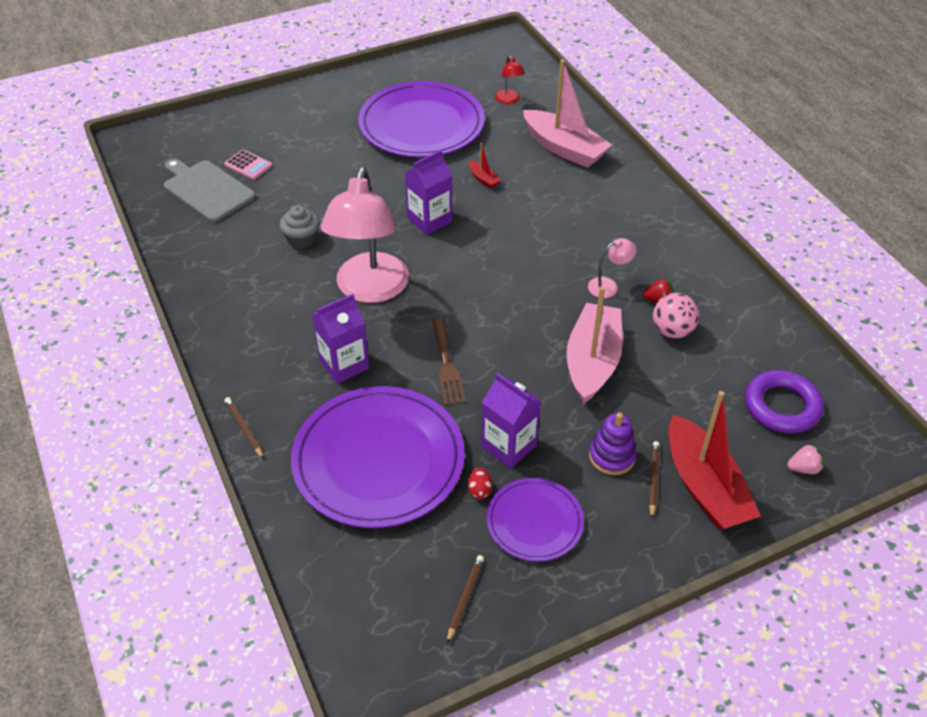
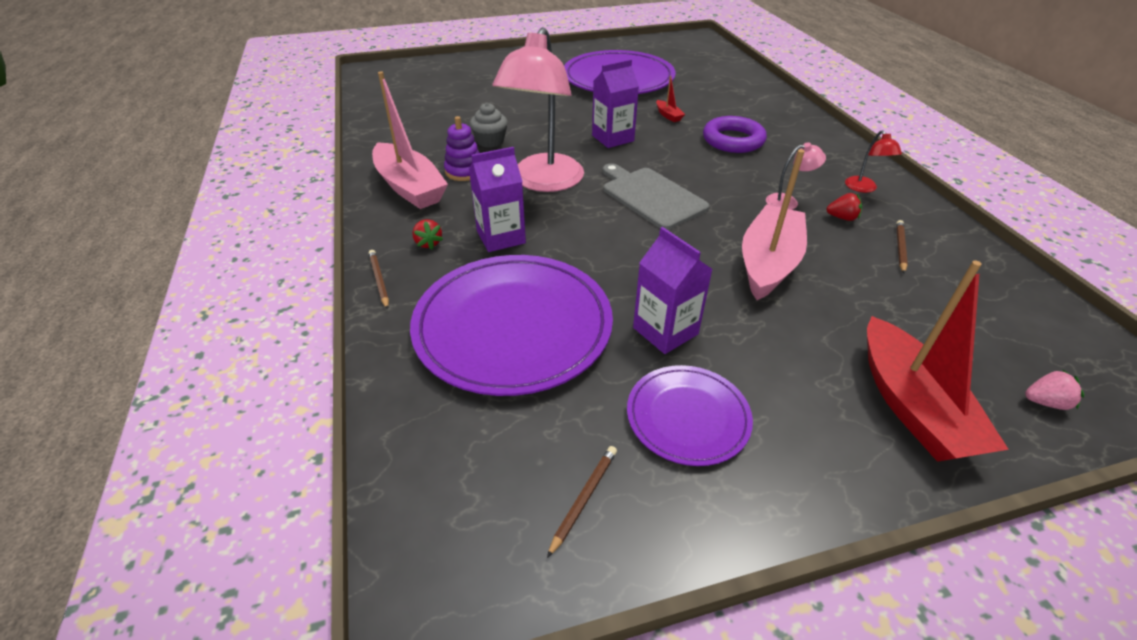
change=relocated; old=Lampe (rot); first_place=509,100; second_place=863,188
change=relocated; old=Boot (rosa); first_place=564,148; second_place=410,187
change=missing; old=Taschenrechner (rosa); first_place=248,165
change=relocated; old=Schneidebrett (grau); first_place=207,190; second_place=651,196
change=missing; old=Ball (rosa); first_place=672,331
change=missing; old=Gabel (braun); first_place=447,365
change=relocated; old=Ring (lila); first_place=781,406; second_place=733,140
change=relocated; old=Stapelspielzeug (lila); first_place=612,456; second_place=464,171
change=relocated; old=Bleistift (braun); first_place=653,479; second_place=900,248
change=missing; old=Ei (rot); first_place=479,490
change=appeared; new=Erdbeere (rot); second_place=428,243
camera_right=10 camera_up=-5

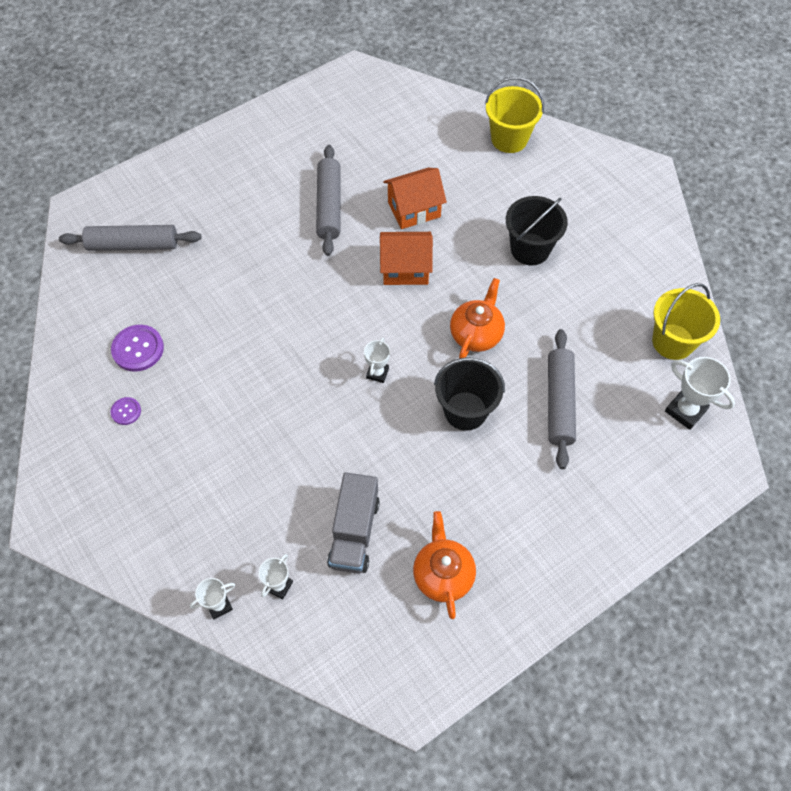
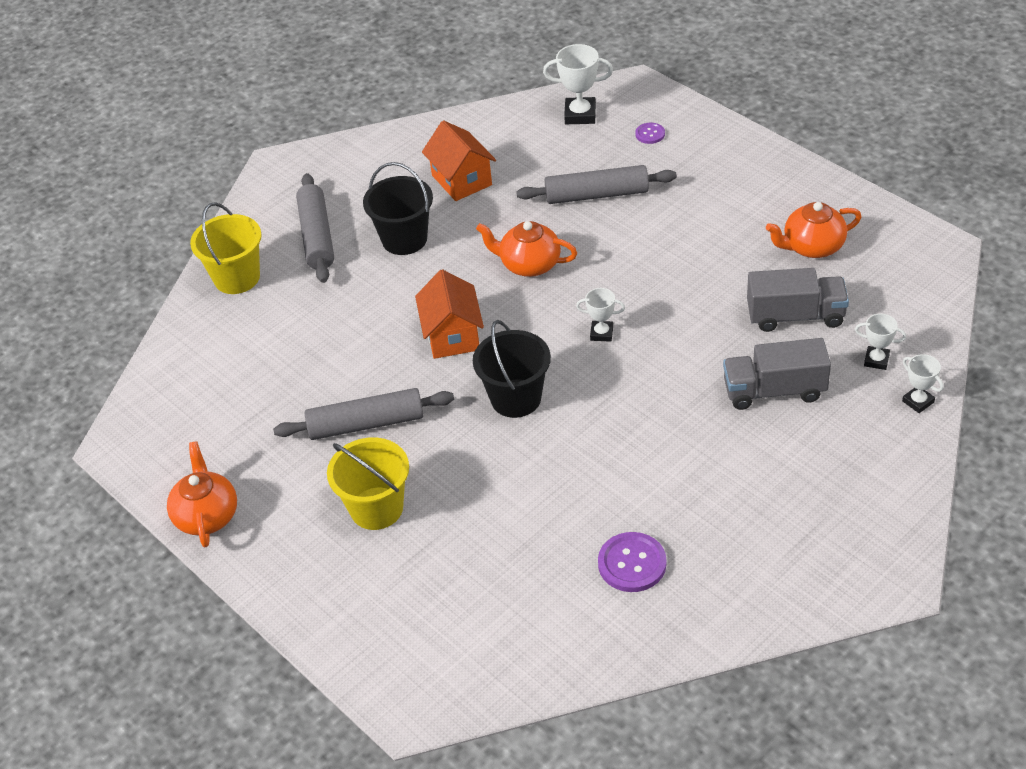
change=relocated; old=Haus (orange); first_place=414,209; second_place=461,180
change=relocated; old=Nudelholz (grau); first_place=133,245; second_place=316,236
change=relocated; old=Eimer (gelb); first_place=673,341; second_place=376,508
change=spun; old=Pokal (weiß); first_place=685,410; second_place=580,114; degrees=60
change=relocated; old=Eimer (schwarz); first_place=465,411; second_place=516,398
change=relocated; old=Knopf (lila); first_place=126,411; second_place=650,134
change=appeared; new=Lastwagen (grau); second_place=774,391
change=appeared; new=Teekanne (orange); second_place=207,516
camera_right=-95 camera_up=-15

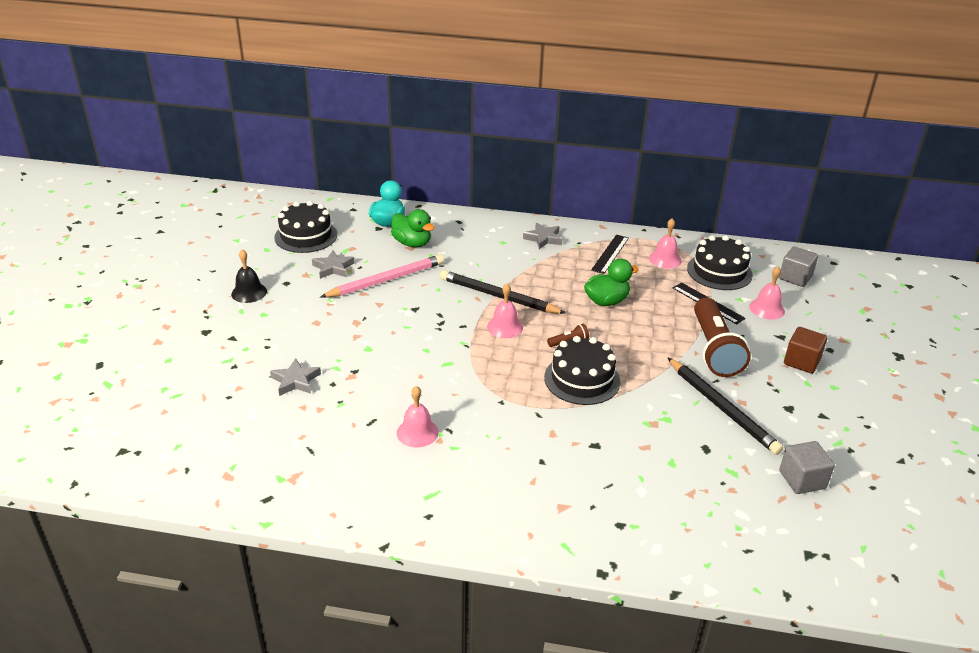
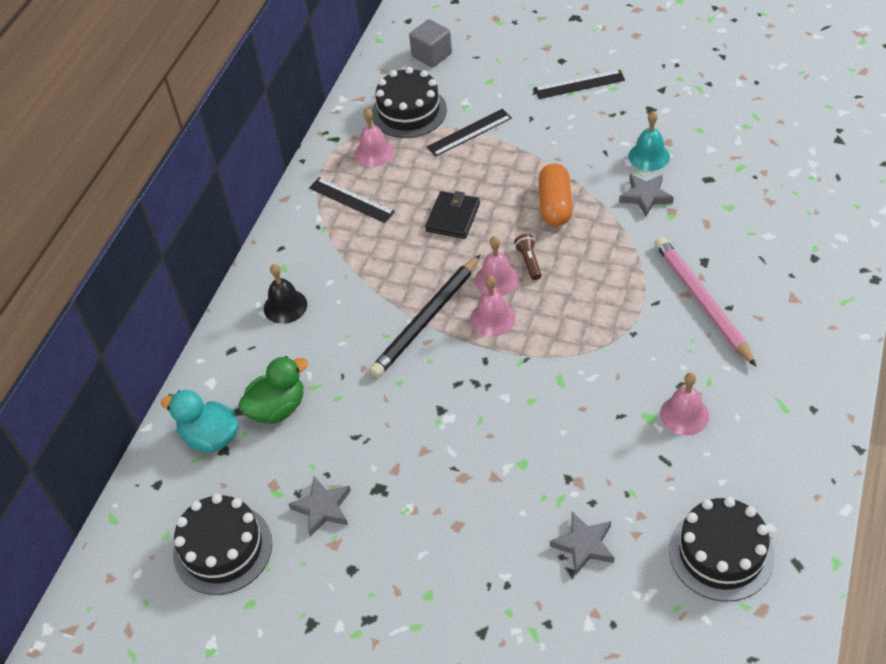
change=relocated; old=Stern (grau); first_place=543,238; second_place=645,196
change=relocated; old=Glocke (schwarz); first_place=249,292; second_place=285,306
change=relocated; old=Bleistift (rosa); first_place=386,280; second_place=702,302
change=exchanged; old=Ente (grün); new=Geldbörse (schwarz); first_place=606,301; second_place=453,217
change=relocated; old=Glocke (rosa); first_place=767,309; second_place=497,279
change=missing; old=Taschenlampe (braun); first_place=714,349
change=exchanged; old=Kubus (braun); new=Lineal (schwarz); first_place=801,362; second_place=579,84
change=relocated; old=Kuchen (schwarz); first_place=582,379; second_place=721,553
change=exchanged; old=Bleistift (schwarz); new=Glocke (türkis); first_place=722,408; second_place=649,156
change=missing; old=Kubus (grau); first_place=802,480
change=appeared; new=Kapsel (orange); second_place=555,205
camera_right=-75 camera_up=15

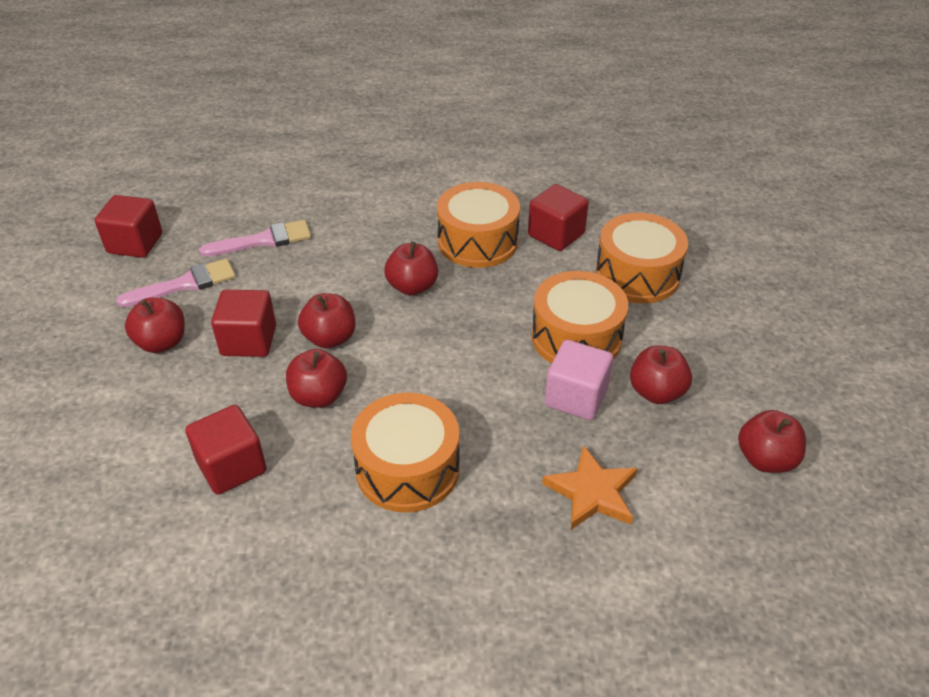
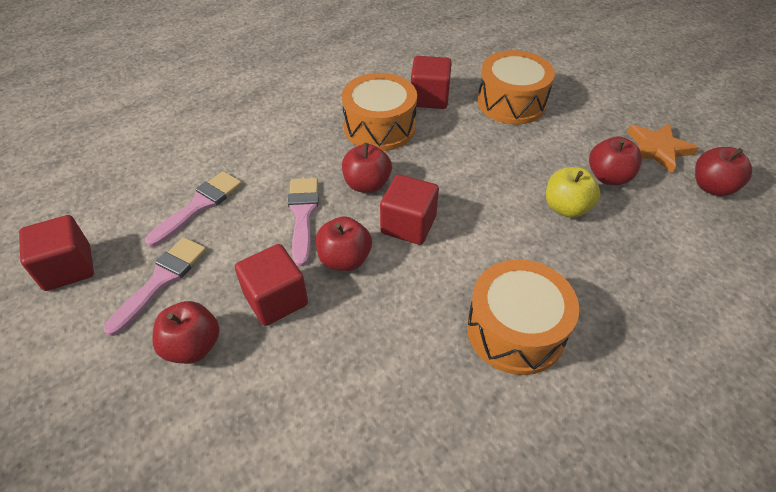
change=missing; old=Trommel (orange); first_place=576,337
change=exchanged; old=Kubus (rosa); new=Apfel (gelb); first_place=576,397; second_place=566,208
change=missing; old=Apfel (rot); first_place=319,396
change=relocated; old=Kubus (rot); first_place=231,466; second_place=408,225
change=relocated; old=Stern (orange); first_place=592,492; second_place=657,149
change=appeared; new=Pinsel (rosa); second_place=303,215
camera_right=-35 camera_up=5

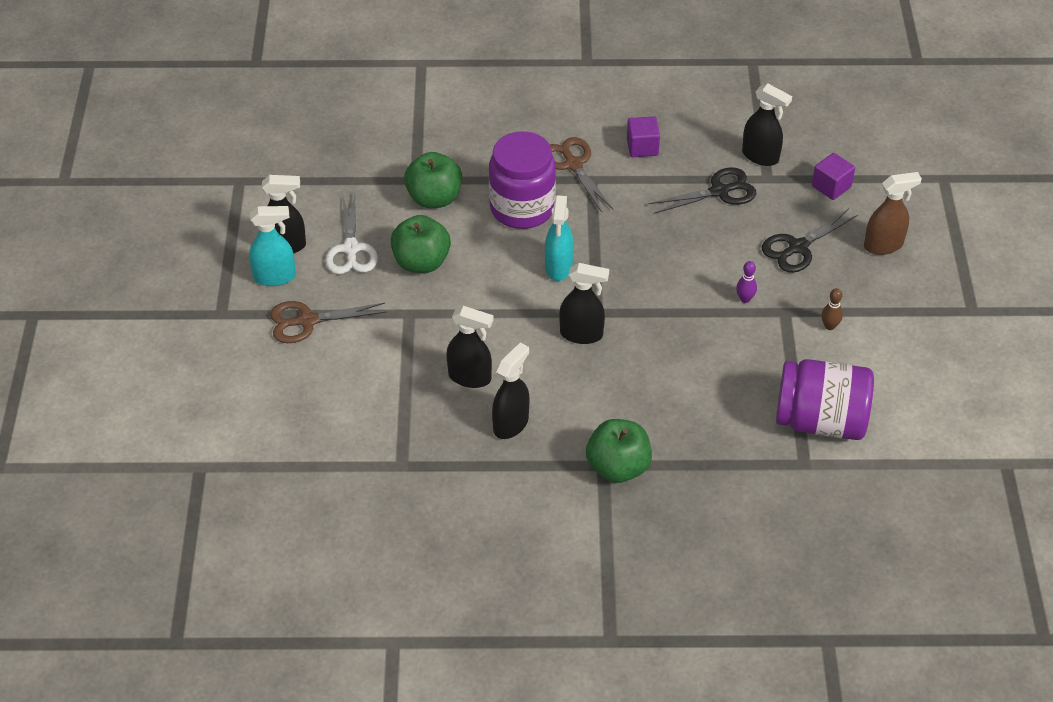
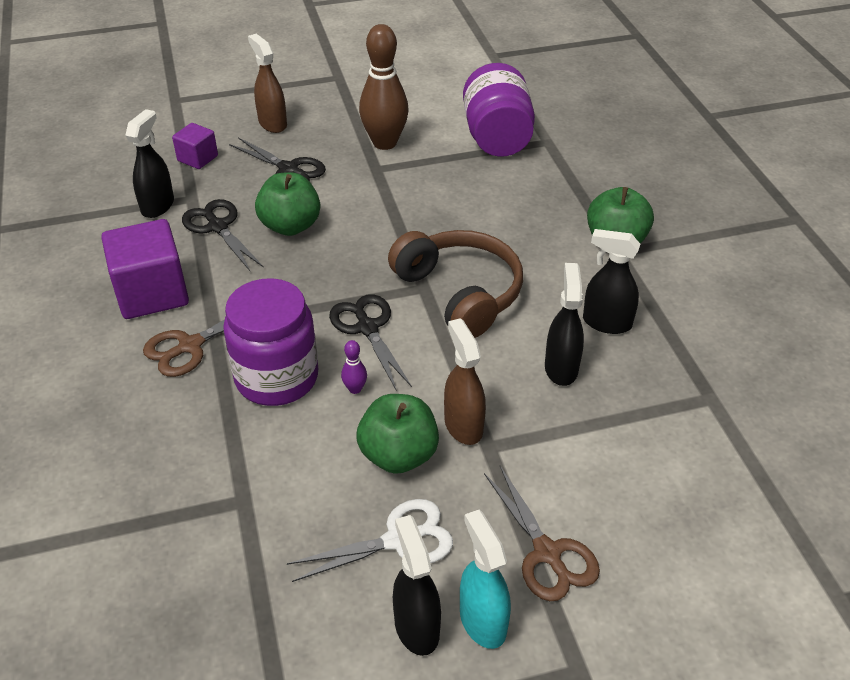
change=size; old=Kubus (lila); first_place=642,147; second_place=152,293; factor=1.85
change=relocated; old=Apfel (grün); first_place=434,198; second_place=290,226
change=exchanged; old=Sprühflasche (türkis); new=Schere (schwarz); first_place=558,267; second_place=367,328
change=relocated; old=Bowlingkegel (lila); first_place=745,299; second_place=355,389
change=exchanged; old=Sprühflasche (schwarz); new=Kopfhörer (braun); first_place=581,334; second_place=460,293
change=size; old=Bowlingkegel (braun); first_place=829,326; second_place=385,143; factor=2.47
change=appeared; new=Sprühflasche (braun); second_place=463,425
camera_right=-105 camera_up=-5

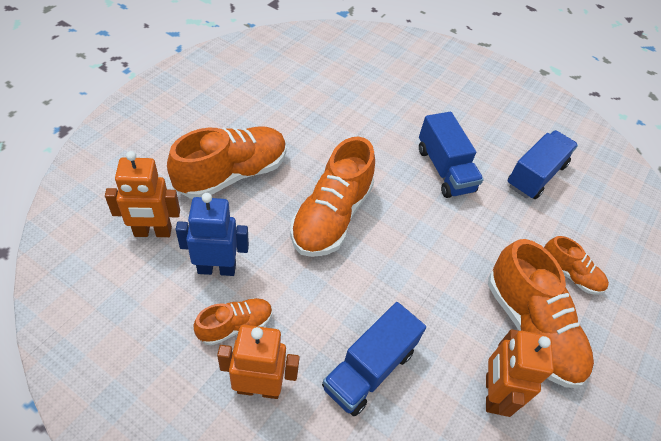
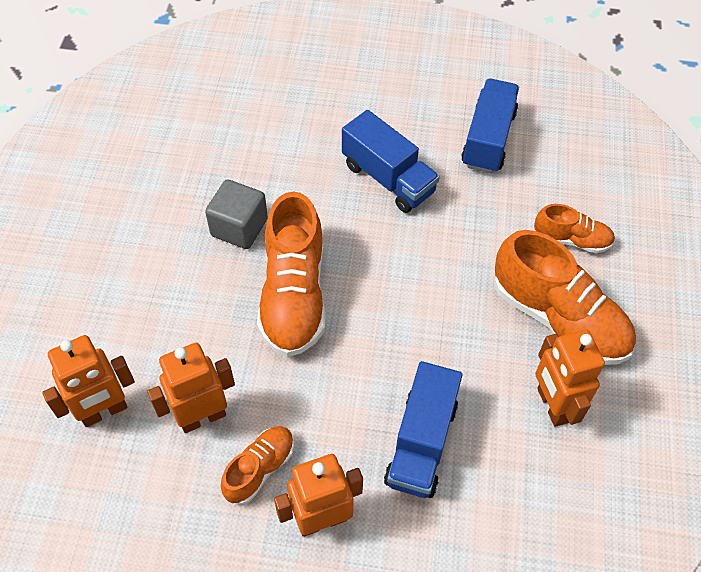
change=missing; old=Schuh (orange); first_place=232,174
change=colour; old=Roboter (blau); new=Roboter (orange); first_place=217,268; second_place=202,417
change=appeared; new=Kubus (grau); second_place=239,227
camera_right=-20 camera_up=5

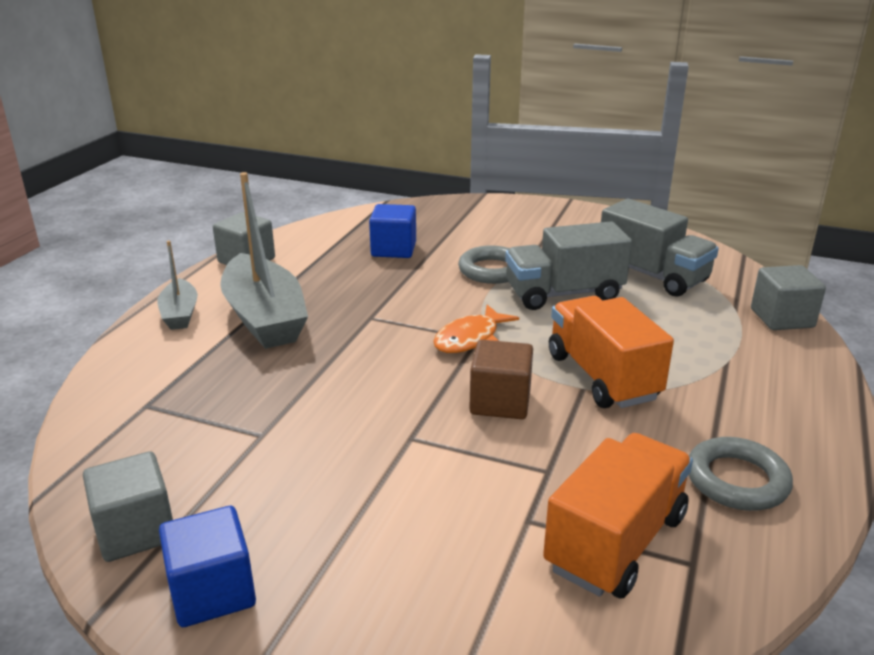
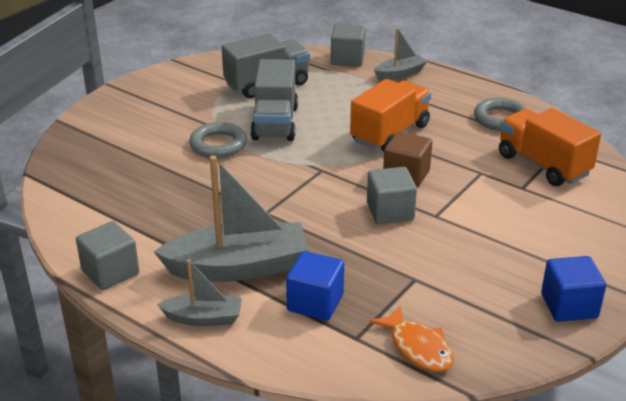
change=relocated; old=Kubus (blau); first_place=393,249; second_place=315,303
change=spun; old=Lastwagen (orange); first_place=602,376; second_place=390,133; degrees=135
change=relocated; old=Fisch (orange); first_place=470,338; second_place=418,347
change=relocated; old=Kubus (grau); first_place=136,531; second_place=390,211
change=appeared; new=Boot (grau); second_place=400,74
camera_right=-75 camera_up=5

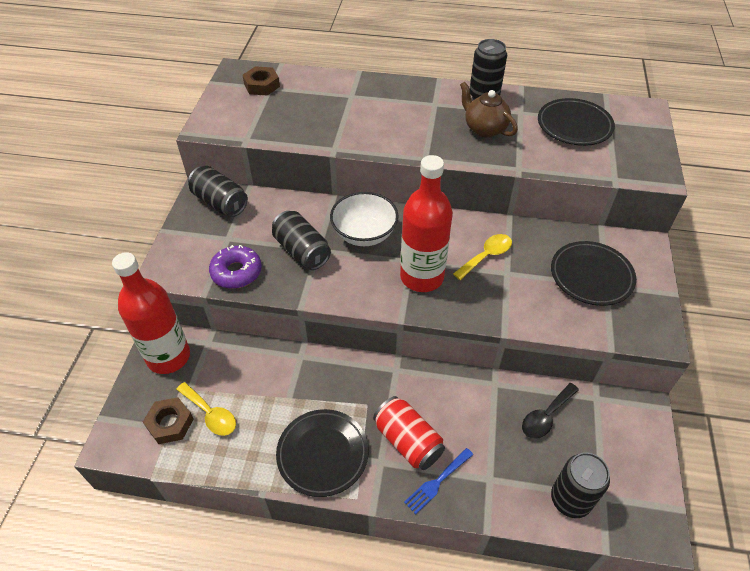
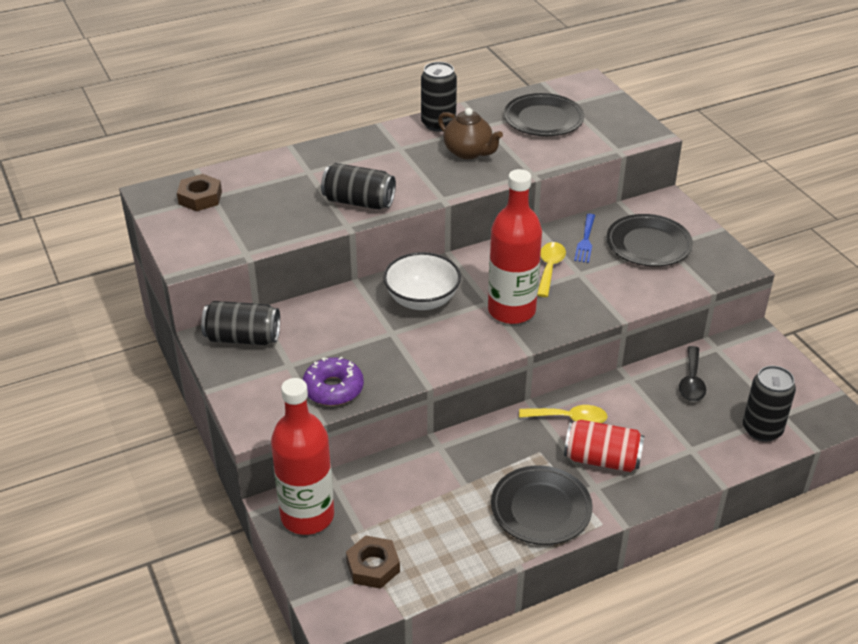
change=spun; old=Teekanne (braun); first_place=484,129; second_place=468,152; degrees=-150
change=relocated; old=Dose (schwarz); first_place=302,251; second_place=359,202
change=relocated; old=Löffel (gelb); first_place=210,414; second_place=569,419
change=relocated; old=Gabel (blau); first_place=437,482; second_place=585,241
camera_right=-35 camera_up=-10

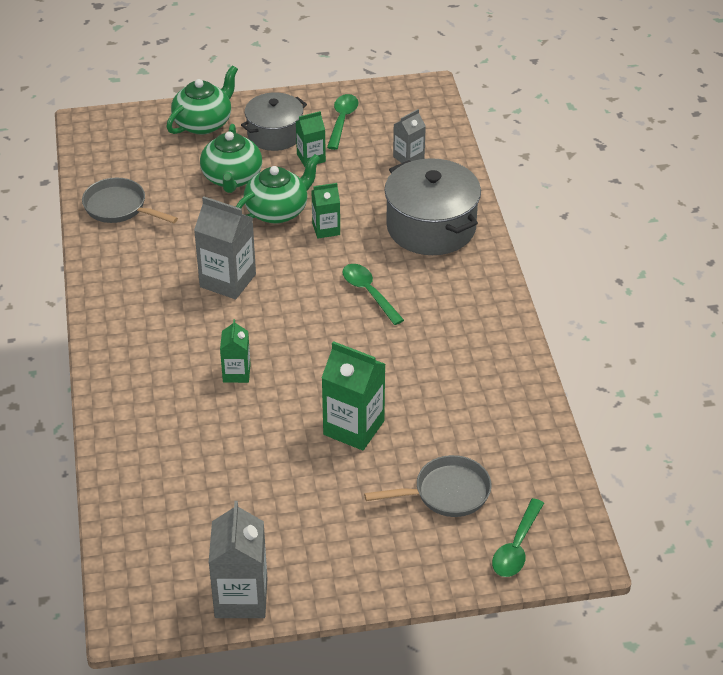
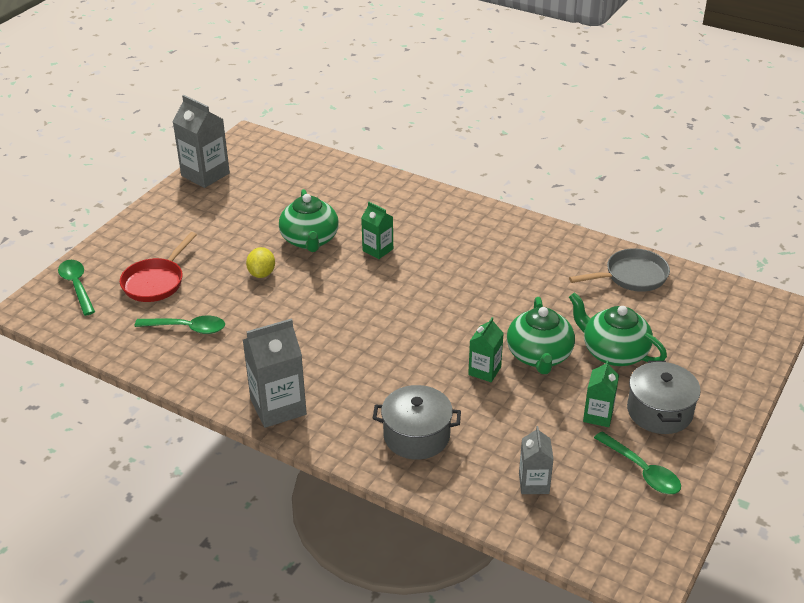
change=relocated; old=Teekanne (grün); first_place=204,123; second_place=310,240
change=size; old=Kochtopf (grau); first_place=431,227; second_place=416,436; factor=0.65
change=relocated; old=Getränkekarton (grau); first_place=228,280; second_place=278,407
change=relocated; old=Löffel (grün); first_place=368,293; second_place=187,328
change=exchanged; old=Getränkekarton (grün); new=Zitrone (gelb); first_place=353,428; second_place=262,273
change=colour; old=Pfanne (grau); new=Pfanne (rot); first_place=446,493; second_place=156,282
camera_right=130 camera_up=-5

